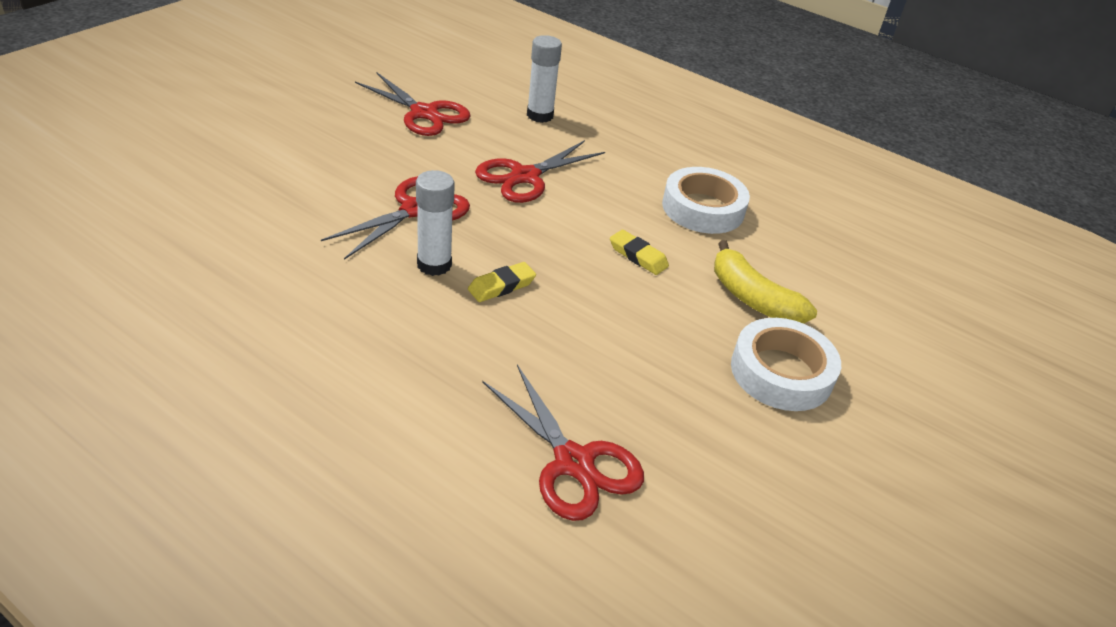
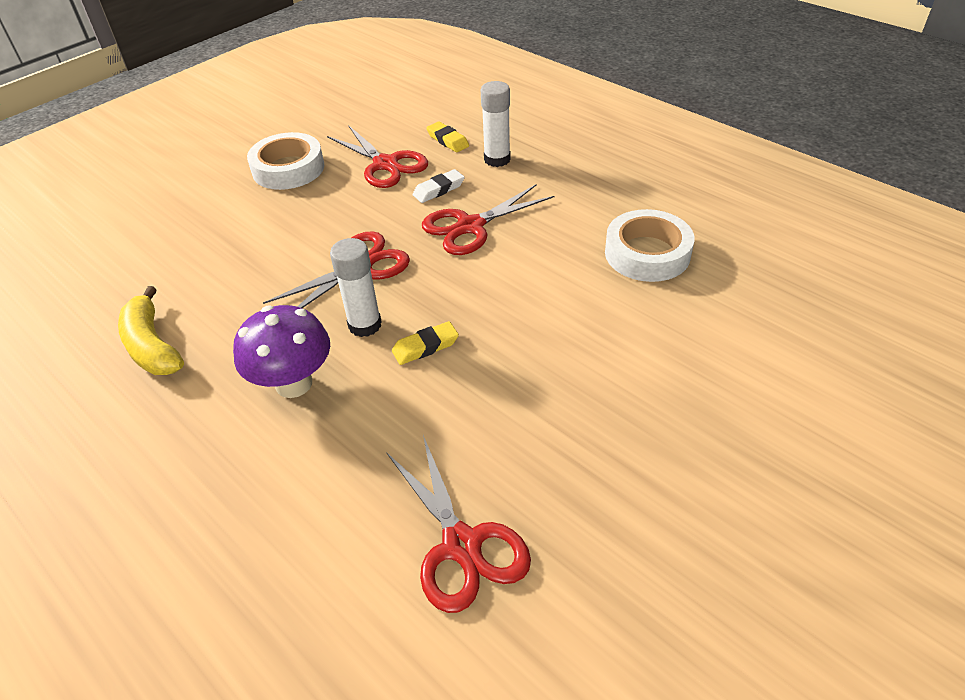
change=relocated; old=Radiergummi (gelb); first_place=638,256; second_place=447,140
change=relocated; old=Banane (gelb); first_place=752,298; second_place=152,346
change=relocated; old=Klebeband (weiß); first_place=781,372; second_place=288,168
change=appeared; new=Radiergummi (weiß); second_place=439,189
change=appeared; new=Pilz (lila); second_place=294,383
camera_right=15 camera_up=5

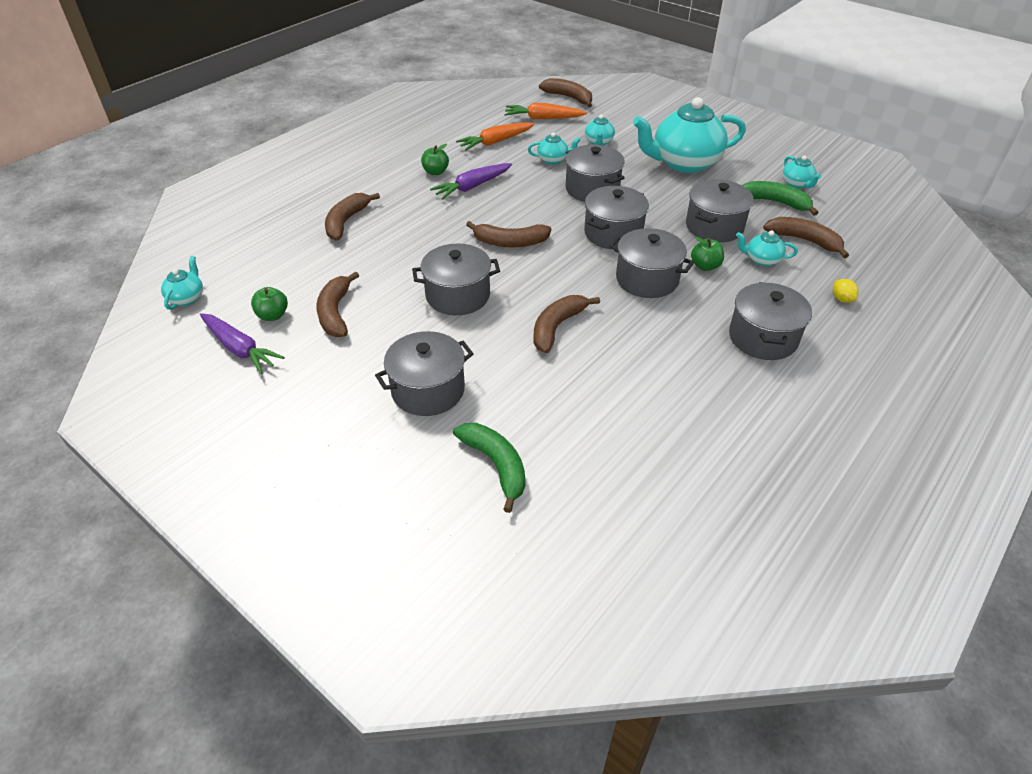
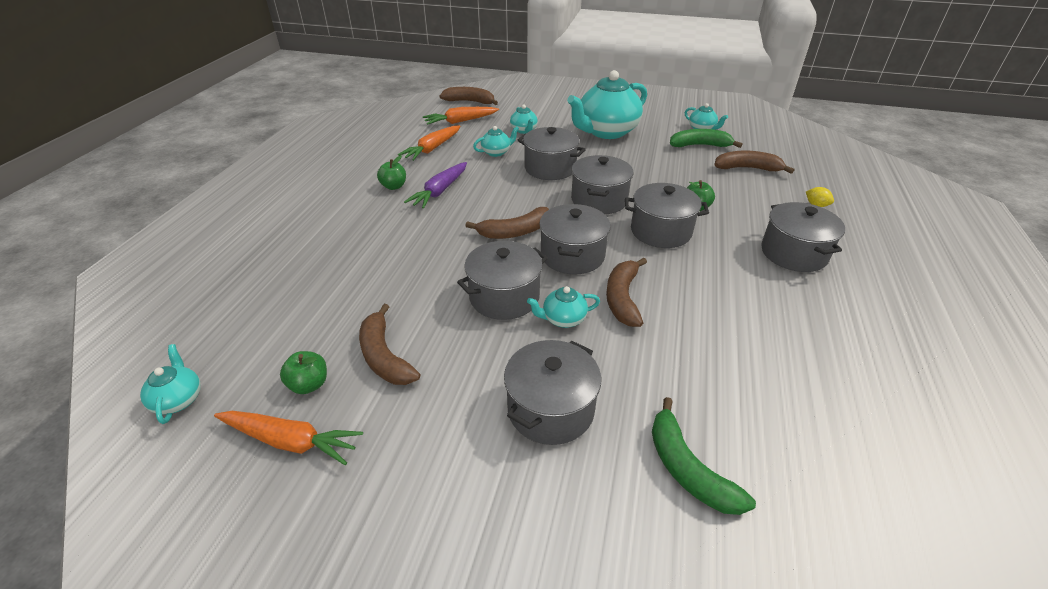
change=relocated; old=Kochtopf (grau); first_place=714,226; second_place=572,255
change=missing; old=Banane (braun); first_place=346,222
change=relocated; old=Teekanne (türkis); first_place=762,260; second_place=563,319
change=colour; old=Karotte (lila); new=Karotte (orange); first_place=240,349; second_place=290,441
change=spun; old=Banane (grün); first_place=496,465; second_place=687,469; degrees=-150
camera_right=-25 camera_up=-5

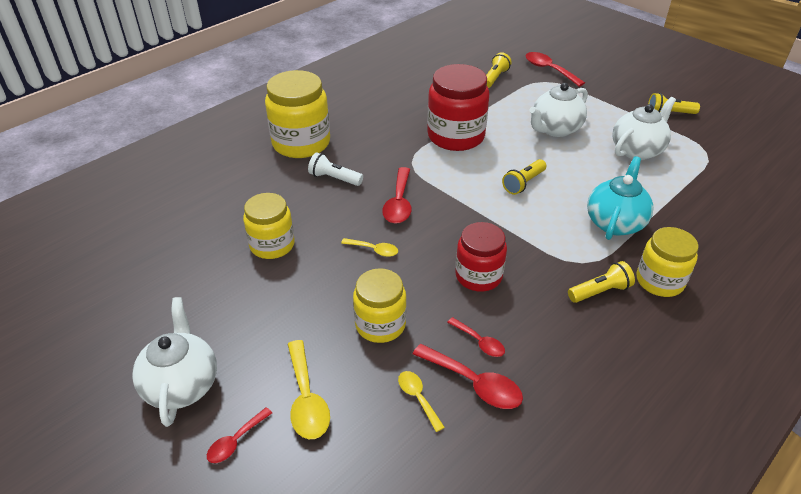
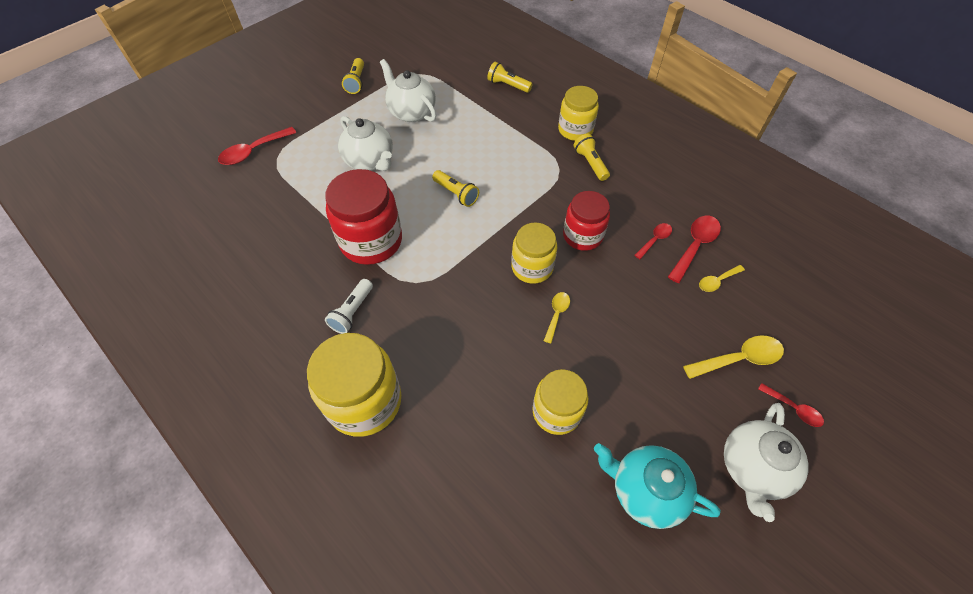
change=relocated; old=Taschenlampe (gelb); first_place=495,78; second_place=508,85
change=relocated; old=Taschenlampe (weiß); first_place=334,178; second_place=352,312
change=relocated; old=Teekanne (türkis); first_place=615,222; second_place=645,490
change=missing; old=Löffel (rot); first_place=399,203
change=relocated; old=Einmachglas (gelb); first_place=380,324; second_place=532,267
change=spun; old=Teekanne (weiß); first_place=182,384; second_place=752,468; degrees=-60
camera_right=-90 camera_up=15

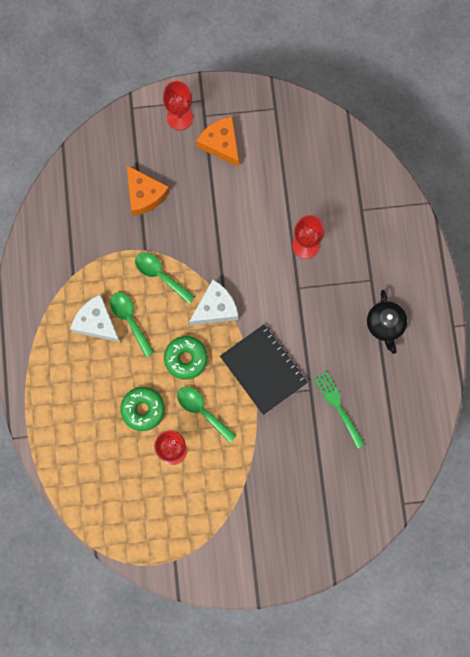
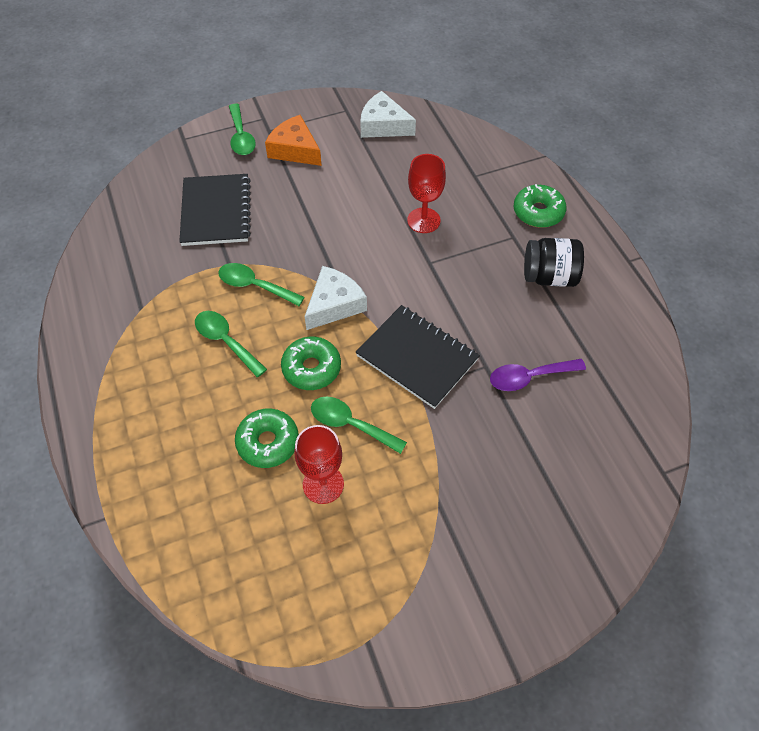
change=exchanged; old=Kelch (rot); new=Löffel (grün); first_place=179,117; second_place=241,136
change=exchanged; old=Käse (orange); new=Notizbuch (schwarz); first_place=144,195; second_place=216,211
change=exchanged; old=Teekanne (schwarz); new=Einmachglas (schwarz); first_place=385,325; second_place=549,277
change=relocated; old=Käse (weiß); first_place=96,322; second_place=383,125
change=exchanged; old=Gabel (grün); new=Löffel (lila); first_place=338,407; second_place=529,377
change=appeared; new=Donut (grün); second_place=538,212
camera_right=-15 camera_up=-20

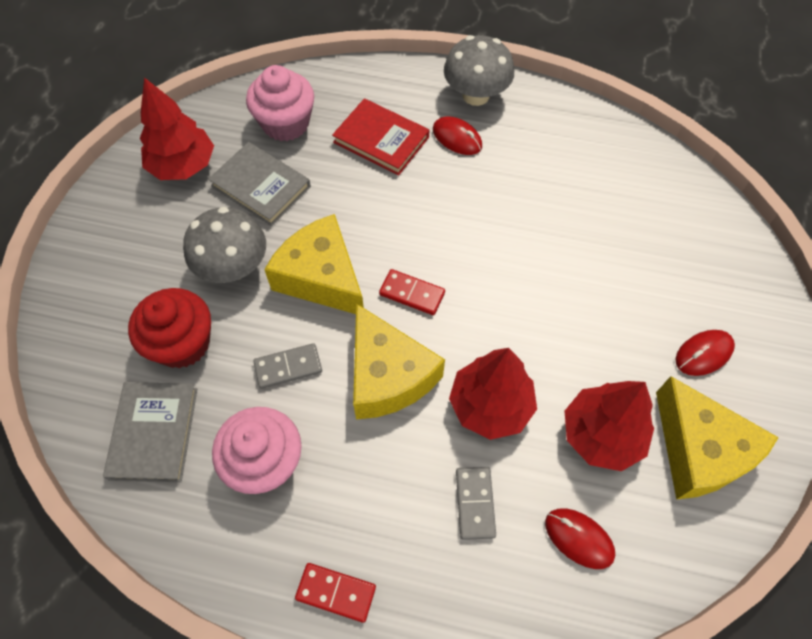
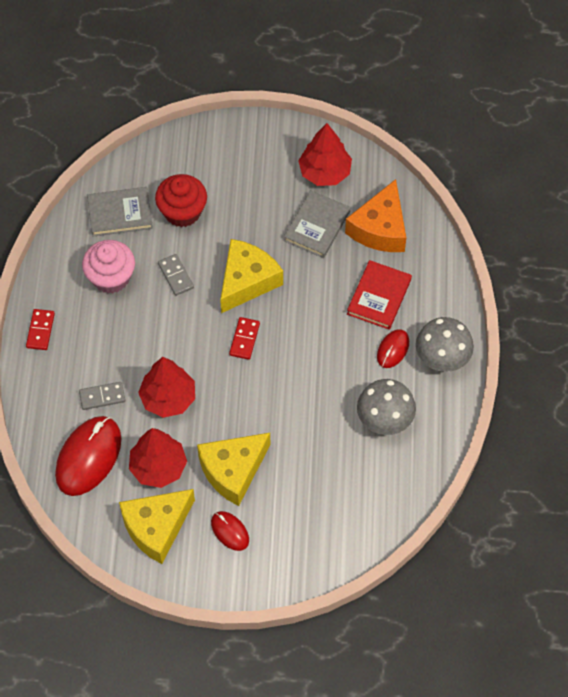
change=exchanged; old=Muffin (rosa); new=Käse (orange); first_place=285,123; second_place=380,228
change=relocated; old=Pilz (grau); first_place=233,267; second_place=385,419
change=relocated; old=Käse (gelb); first_place=388,375; second_place=233,471
change=size; old=Computermaus (rot); first_place=579,538; second_place=88,457; factor=1.92
camera_right=80 camera_up=0

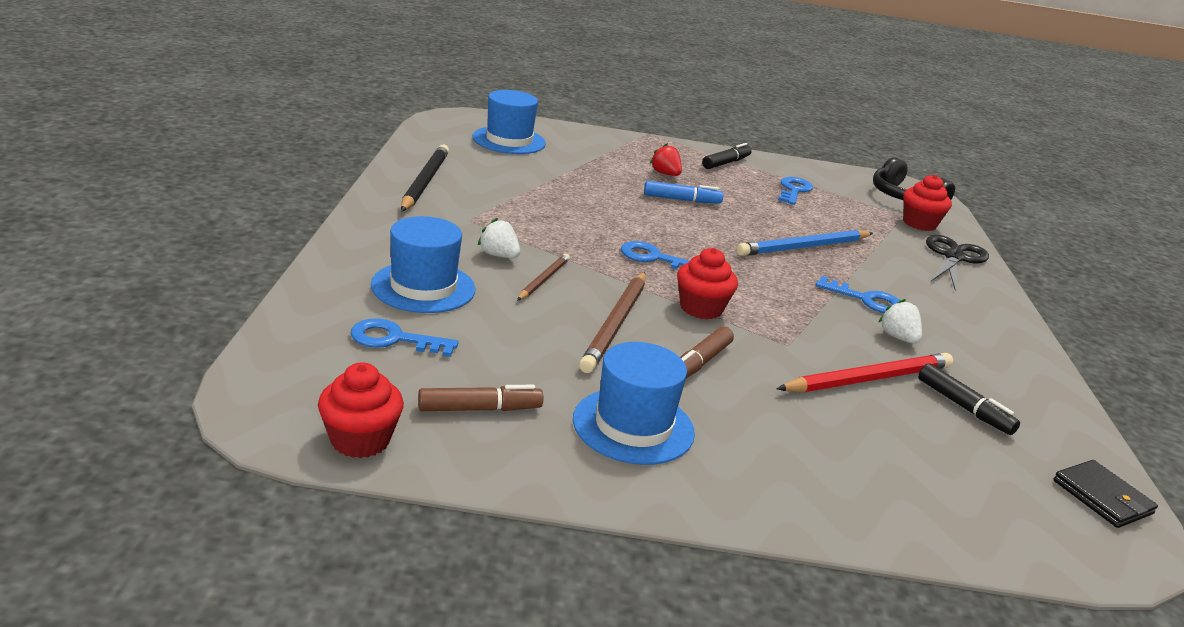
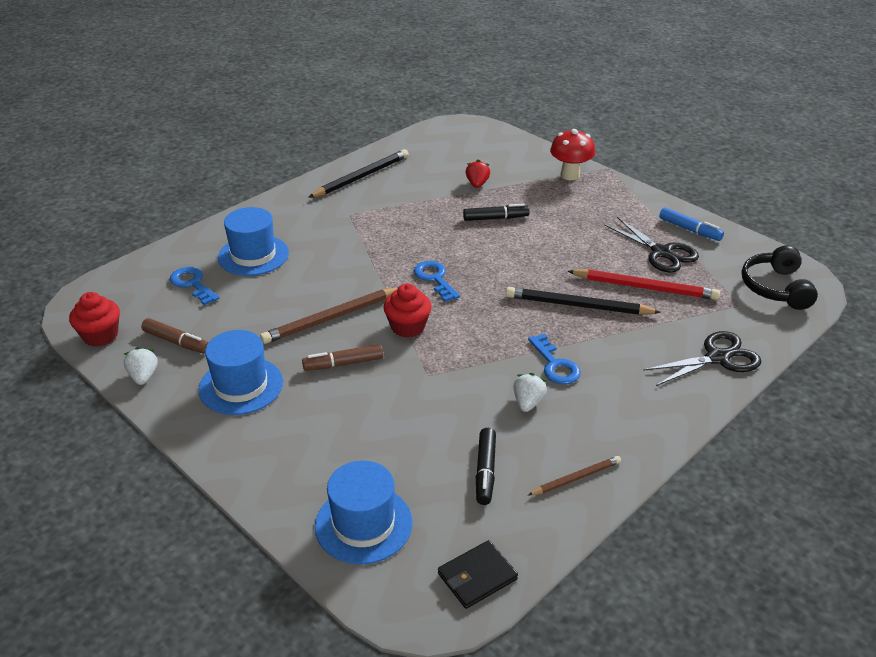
change=relocated; old=Hut (blau); first_place=509,140; second_place=363,524
change=relocated; old=Erdbeere (rot); first_place=665,174; second_place=477,184
change=relocated; old=Filzstift (schwarz); first_place=725,163; second_place=495,218
change=missing; old=Muffin (rot); first_place=919,223
change=exchanged; old=Schlüssel (blau); new=Schere (schwarz); first_place=794,190; second_place=661,252
change=relocated; old=Filzstift (blau); first_place=681,200; second_place=689,229
change=relocated; old=Erdbeere (weiß); first_place=499,255; second_place=143,376
change=colour; old=Bleistift (blau); new=Bleistift (schwarz); first_place=804,247; second_place=578,305
change=relocated; old=Bleistift (braun); first_place=543,280; second_place=576,478
change=relocated; old=Bleistift (rot); first_place=868,379; second_place=645,287
change=spun; old=Geldbörse (schwarz); first_place=1102,497; second_place=477,576; degrees=45
change=appeared; new=Pilz (rot); second_place=570,175
camera_right=45 camera_up=10

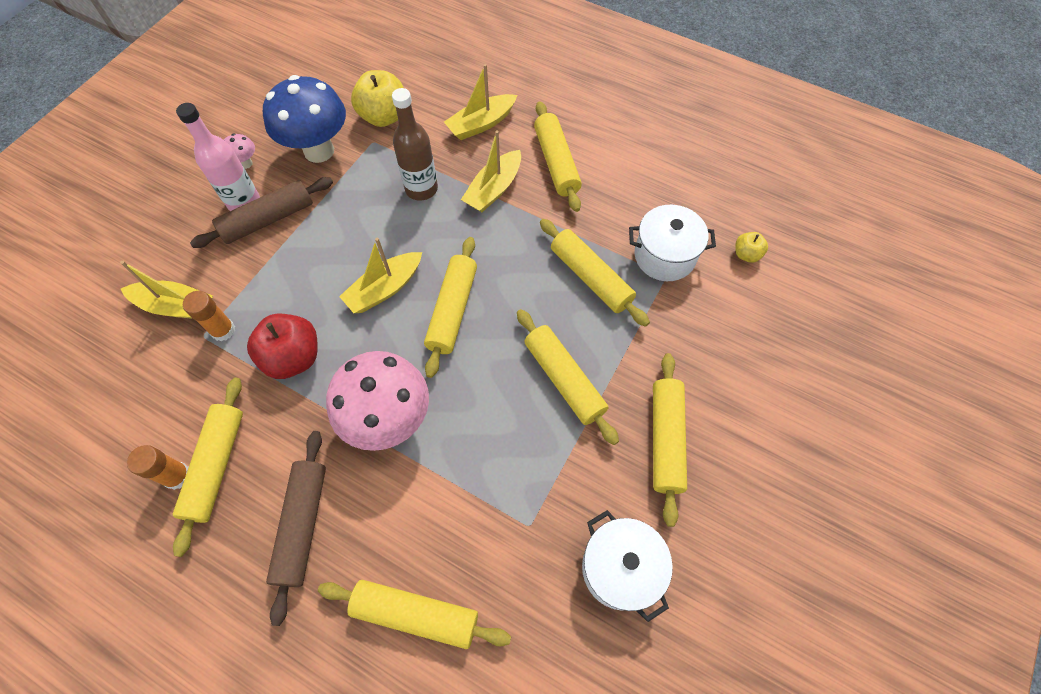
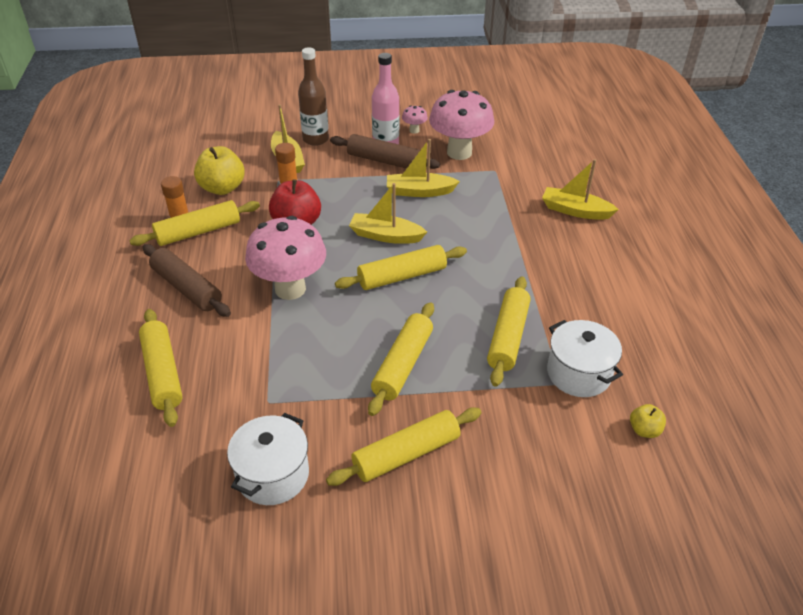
change=relocated; old=Apfel (gelb); first_place=384,117; second_place=222,188
change=colour; old=Pilz (blau); new=Pilz (rosa); first_place=319,151; second_place=459,152
change=relocated; old=Flasche (braun); first_place=421,189; second_place=315,139
change=missing; old=Nudelholz (gelb); first_place=556,163
change=relocated; old=Boot (gelb); first_place=494,189; second_place=419,191
change=spun; old=Nudelholz (braun); first_place=302,525; second_place=187,288; degrees=75
camera_right=55 camera_up=-20

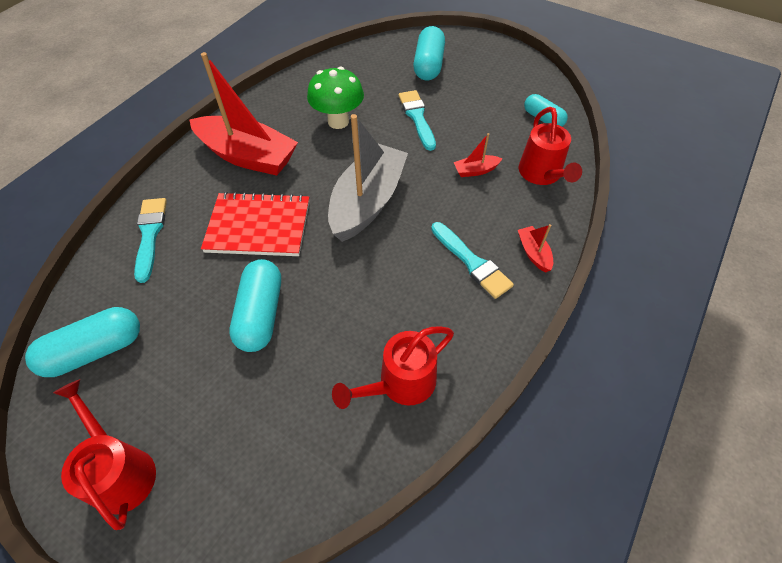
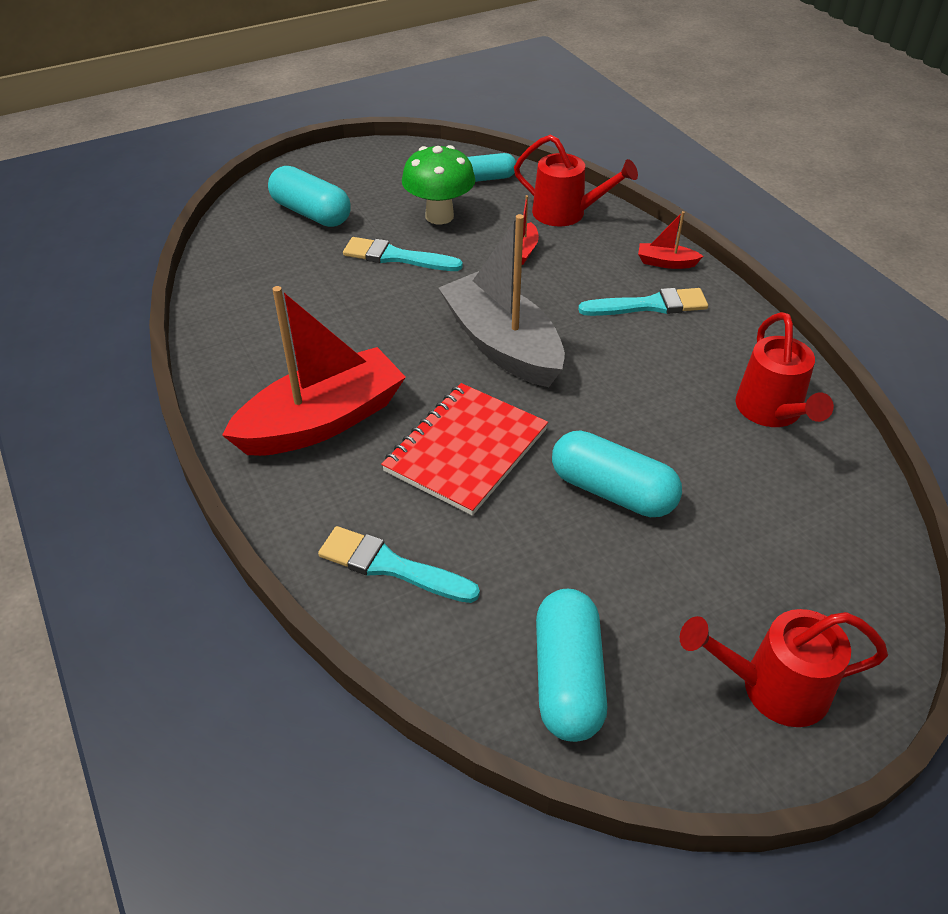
change=relocated; old=Pilz (grün); first_place=338,121; second_place=439,216
camera_right=-60 camera_up=-10

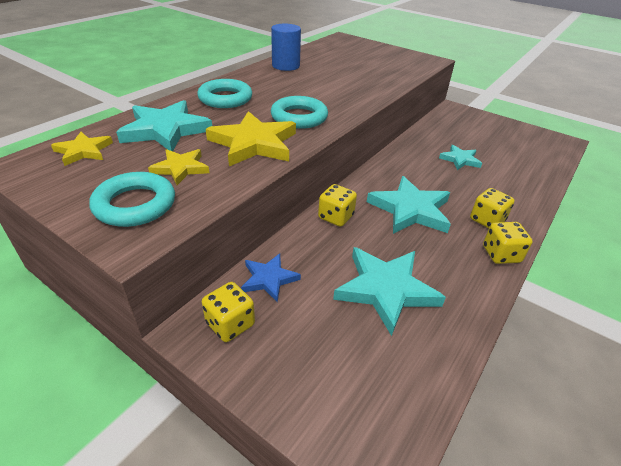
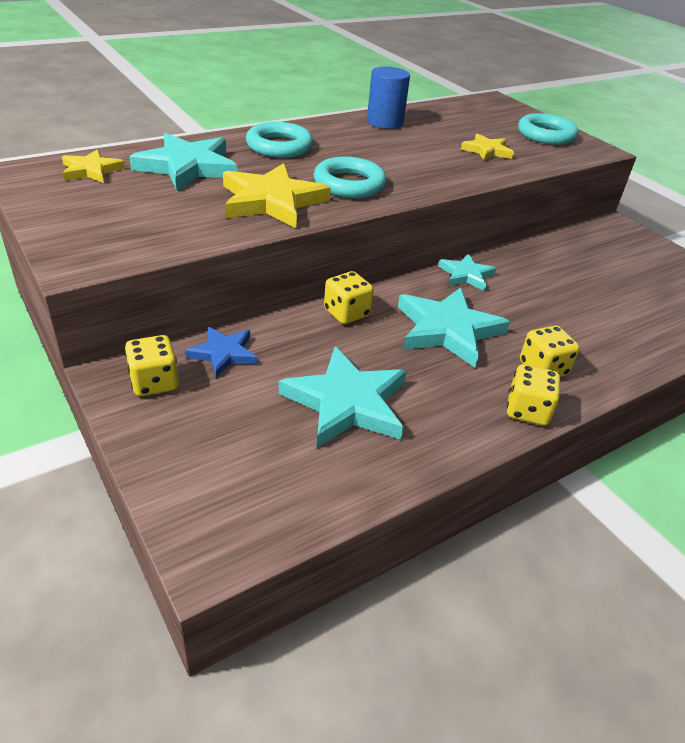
change=relocated; old=Stern (türkis); first_place=460,159; second_place=466,275
change=relocated; old=Stern (gelb); first_place=181,168; second_place=487,151
change=relocated; old=Ring (türkis); first_place=135,205; second_place=546,135
camera_right=20 camera_up=0

